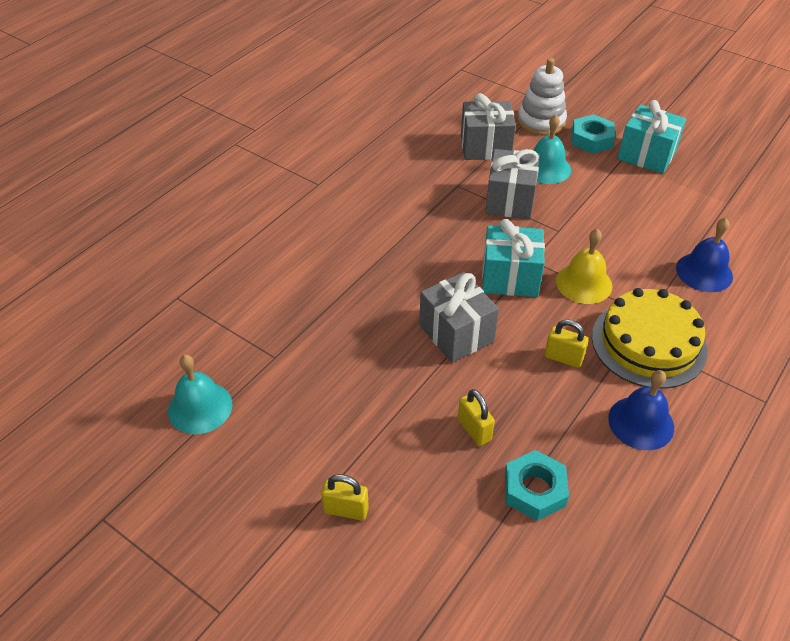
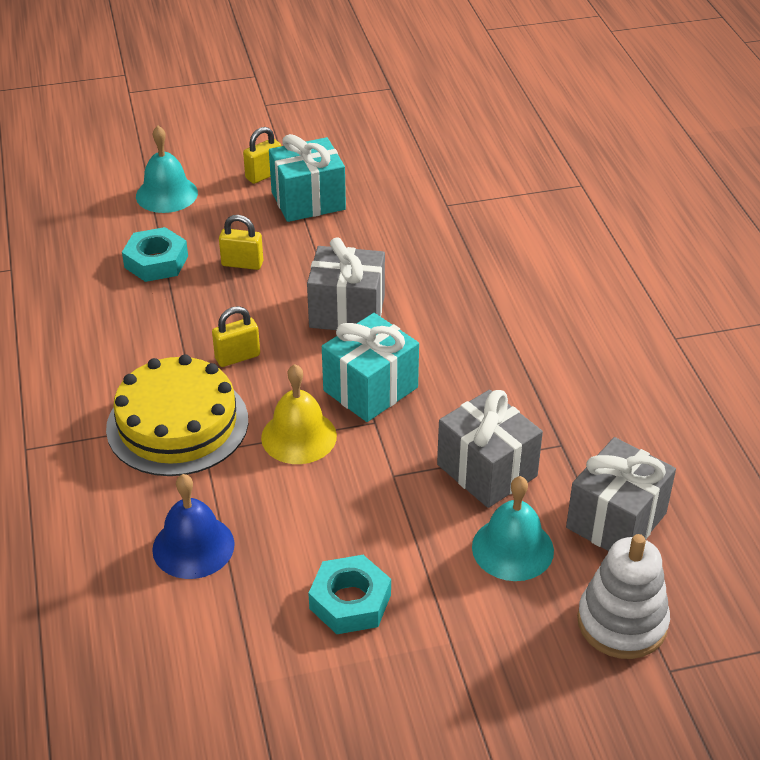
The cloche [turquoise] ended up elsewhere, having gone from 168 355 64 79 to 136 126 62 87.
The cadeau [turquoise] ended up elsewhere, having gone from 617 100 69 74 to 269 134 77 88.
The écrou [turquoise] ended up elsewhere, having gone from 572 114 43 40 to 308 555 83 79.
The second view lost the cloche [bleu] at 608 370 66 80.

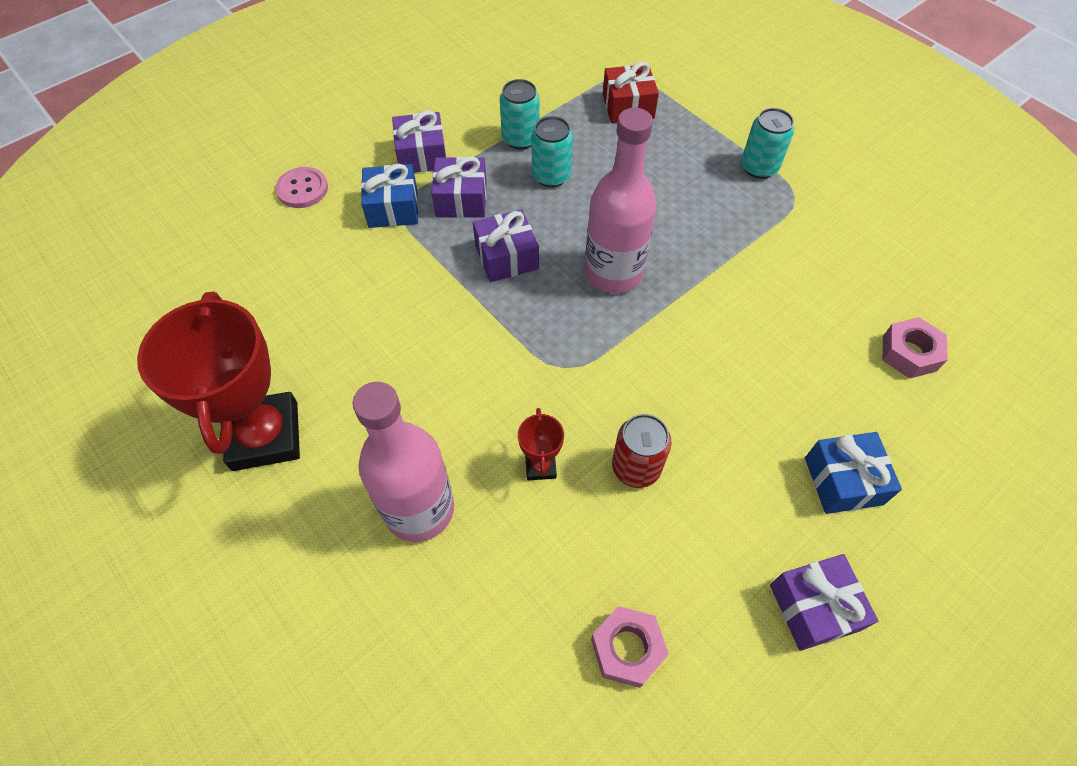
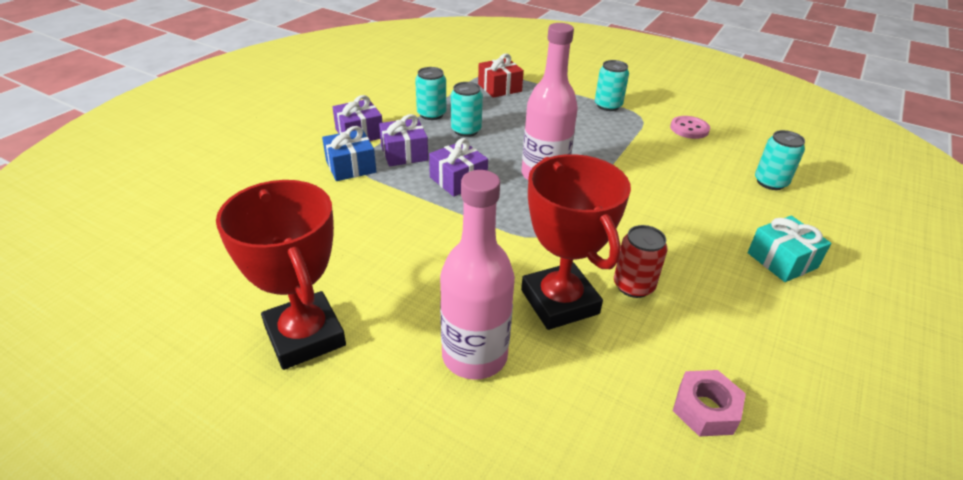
The size of the trophée [rouge] at 518 408 46 72 changed by a factor of 2.31.
The bouton [rose] ended up elsewhere, having gone from 275 167 53 41 to 670 116 40 23.
What was the cadeau [bleu] at 805 432 97 82 turned into the cadeau [turquoise] at 748 216 83 66.
Where the écrou [rose] stood at 883 317 65 62, the canette [turquoise] came to stand at 755 130 50 60.
The second view lost the cadeau [violet] at 770 554 108 97.

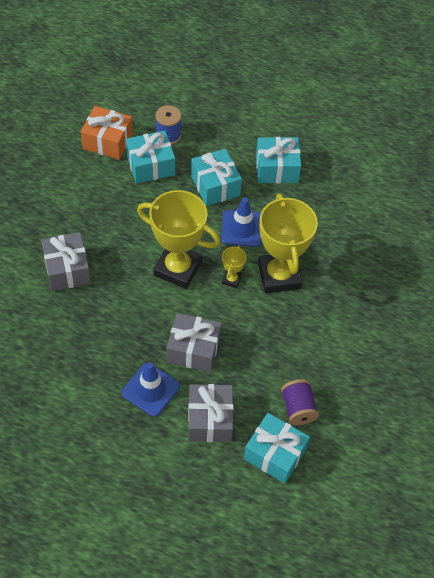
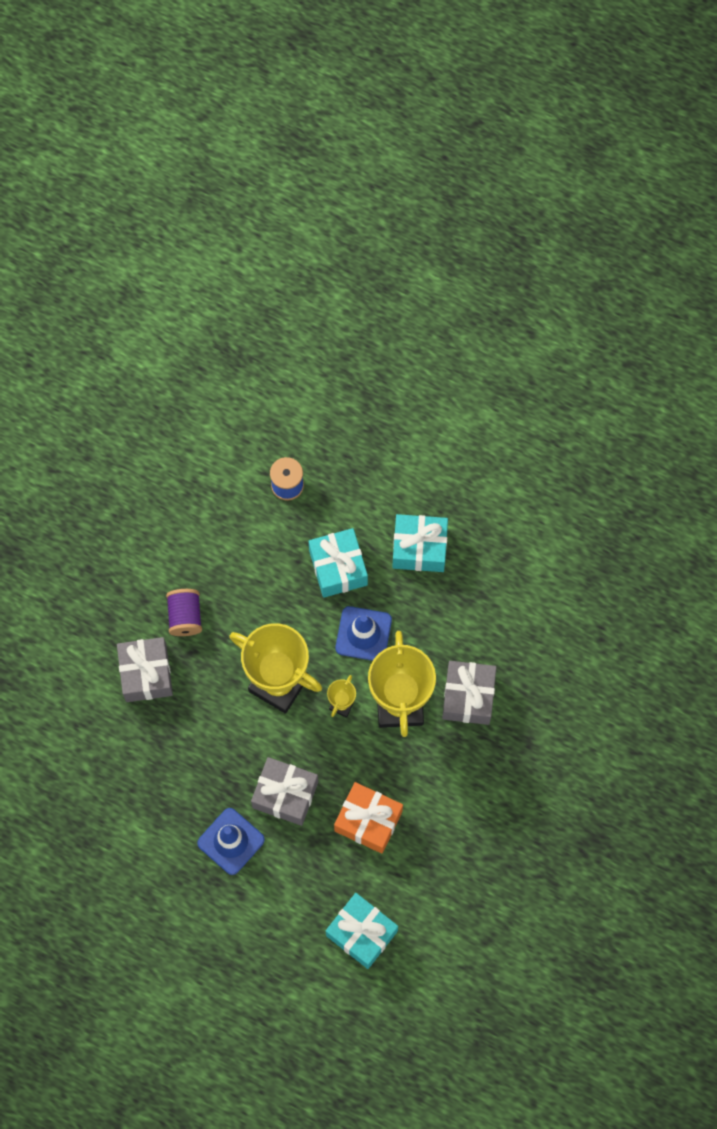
The bobine [violet] ended up elsewhere, having gone from 281 379 38 46 to 166 589 36 47.
The cadeau [orange] ended up elsewhere, having gone from 81 106 52 54 to 334 782 69 72.
The cadeau [gris] ended up elsewhere, having gone from 188 384 46 58 to 442 661 54 64.
The second view lost the cadeau [turquoise] at 126 131 49 53.

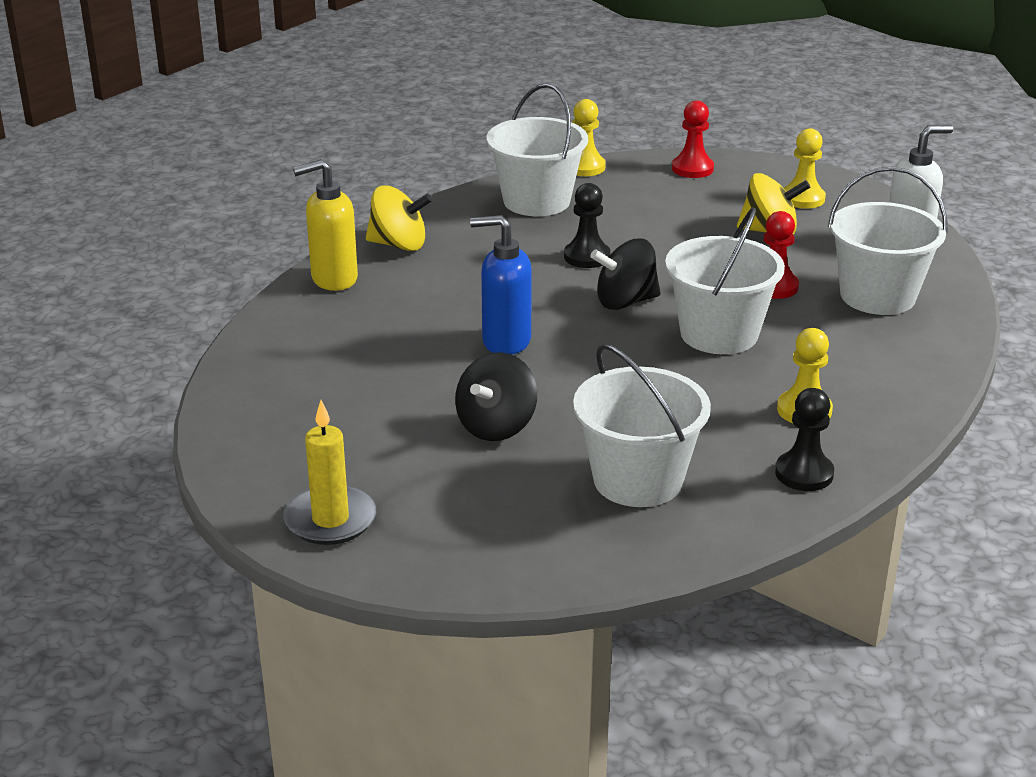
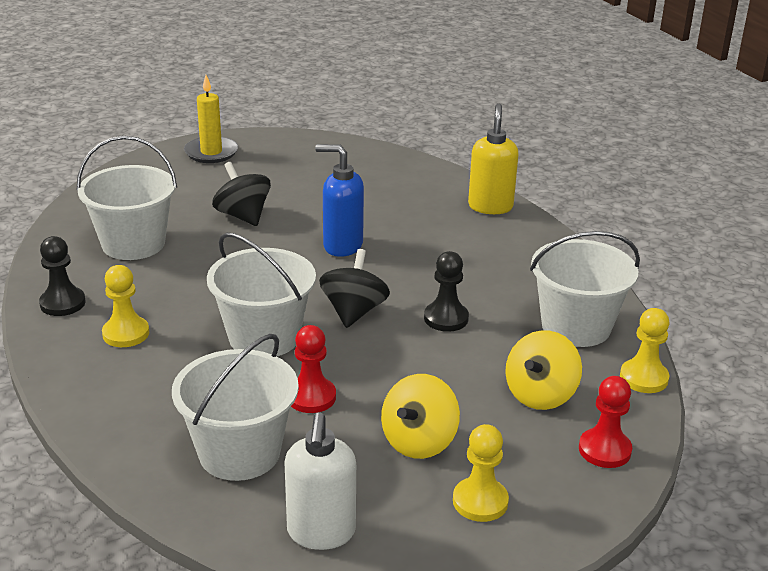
The distributeur de savon [bleu] at 470 215 62 140 ended up facing another way, 105 degrees counterclockwise from before.
The toupie [jaune] ended up elsewhere, having gone from 366 185 66 66 to 505 330 77 80.

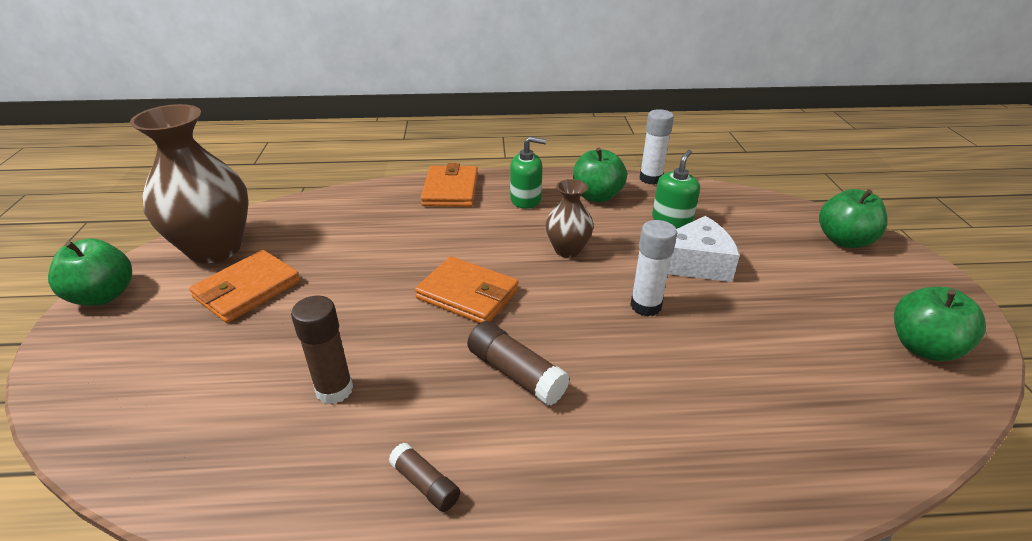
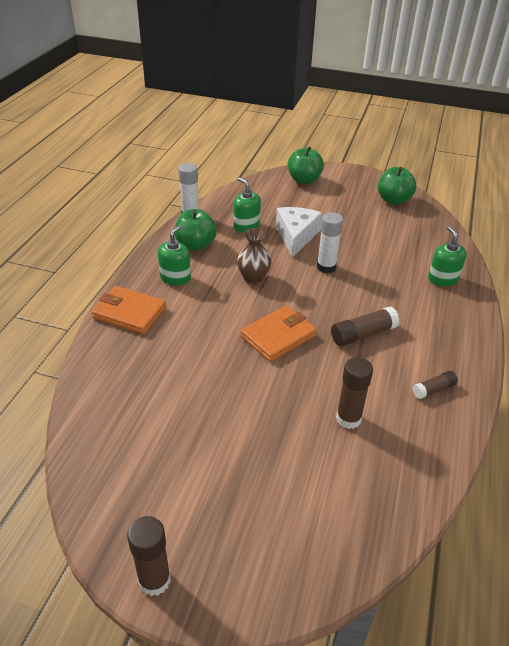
Where the pomme [vert] stood at 48 238 84 68, the bâton de colle [marron] came to stand at 127 516 44 80.
The second view gained the distributeur de savon [vert] at 428 226 39 60.
The second view lost the vase [marron] at 130 104 119 159.
The second view lost the portefeuille [orange] at 189 250 111 73.

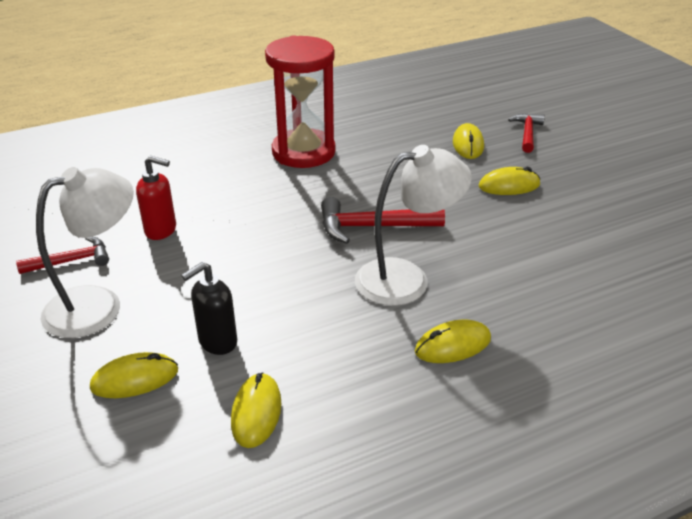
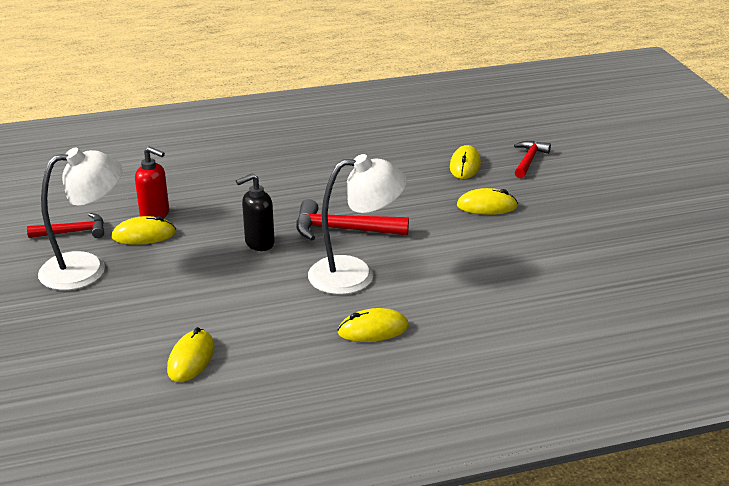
The souris [jaune] ended up elsewhere, having gone from 90 352 88 46 to 112 216 64 29.
The distributeur de savon [noir] ended up elsewhere, having gone from 181 262 56 93 to 236 173 39 78.
The second view lost the sablier [rouge] at 265 35 71 133.

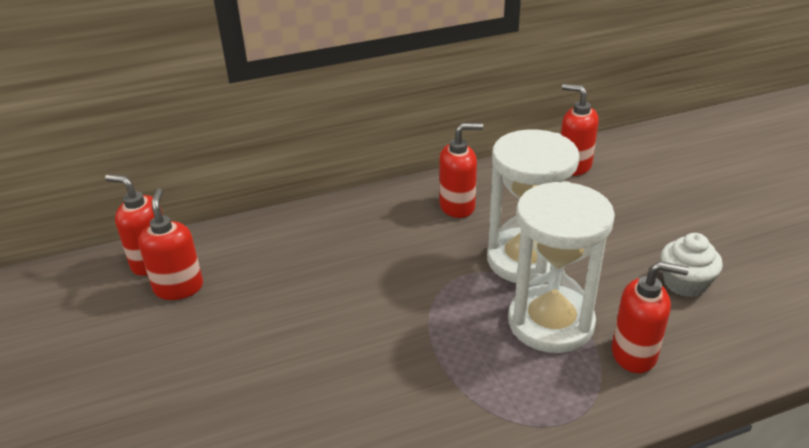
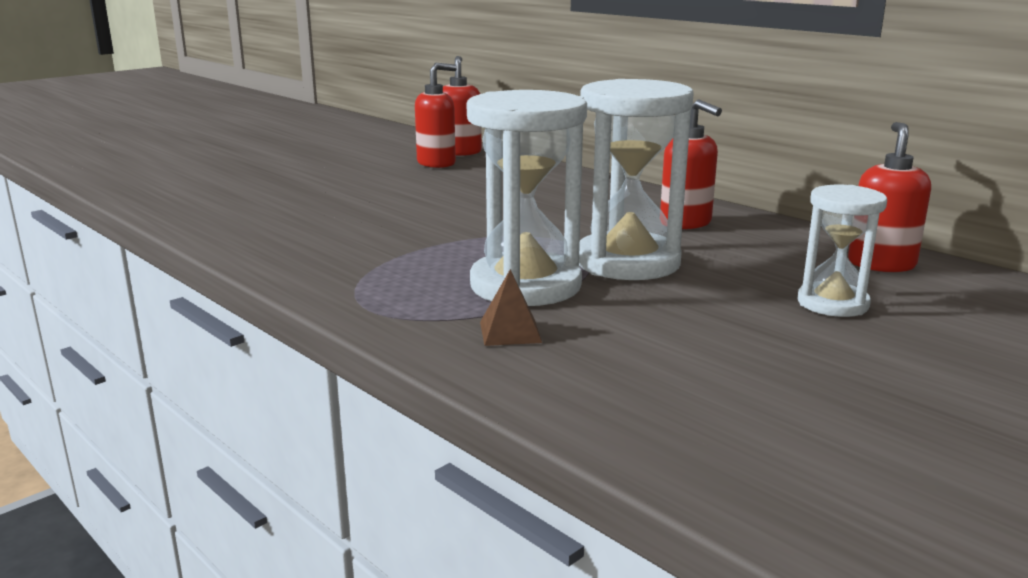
Where the distributeur de savon [rouge] stood at 612 261 77 112, the pyramide [marron] came to stand at 480 269 62 77.
The second view gained the sablier [blanc] at 798 185 89 132.
The second view lost the muffin [blanc] at 661 233 62 64.

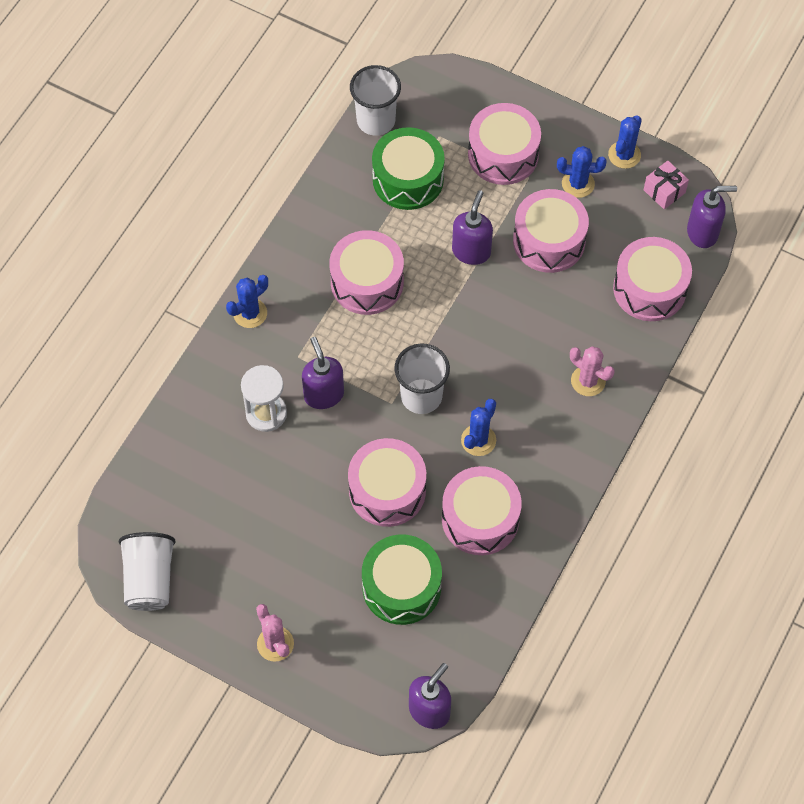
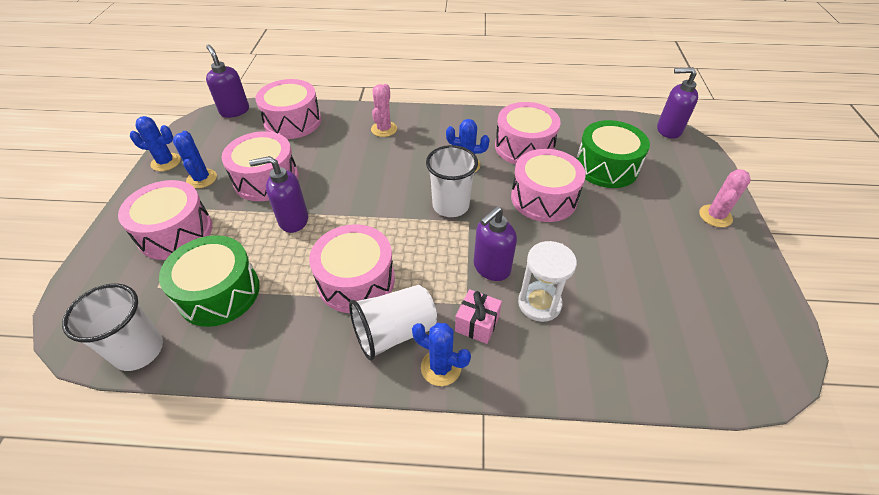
The gobelet [blanc] ended up elsewhere, having gone from 118 532 58 79 to 349 285 88 75.
The cadeau [rose] ended up elsewhere, having gone from 644 161 45 48 to 455 289 47 55.

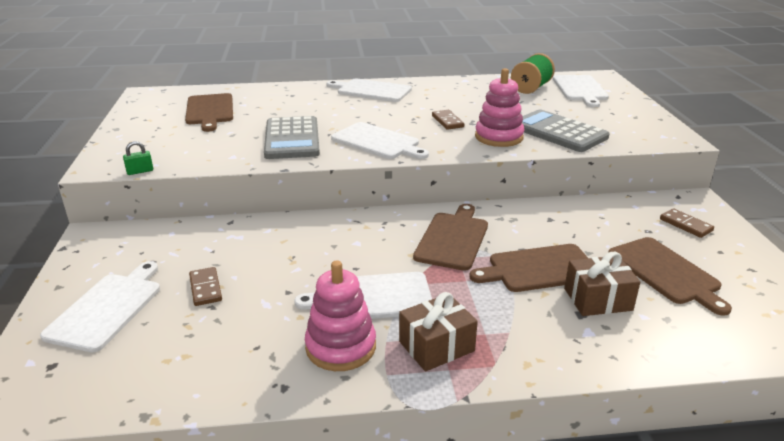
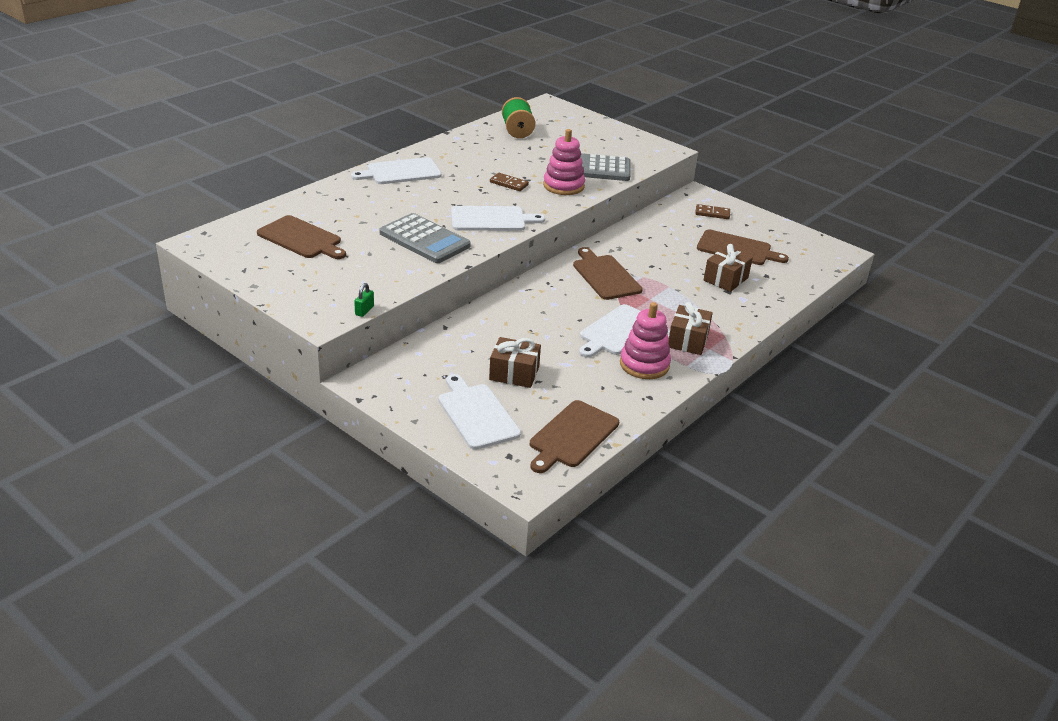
Where the domino [marron] stood at 189 267 33 39, the cadeau [marron] came to stand at 489 337 52 51.
The planche à découper [marron] ended up elsewhere, having gone from 469 244 119 48 to 530 400 89 73.
The second view lost the planche à découper [blanc] at 553 75 56 33.

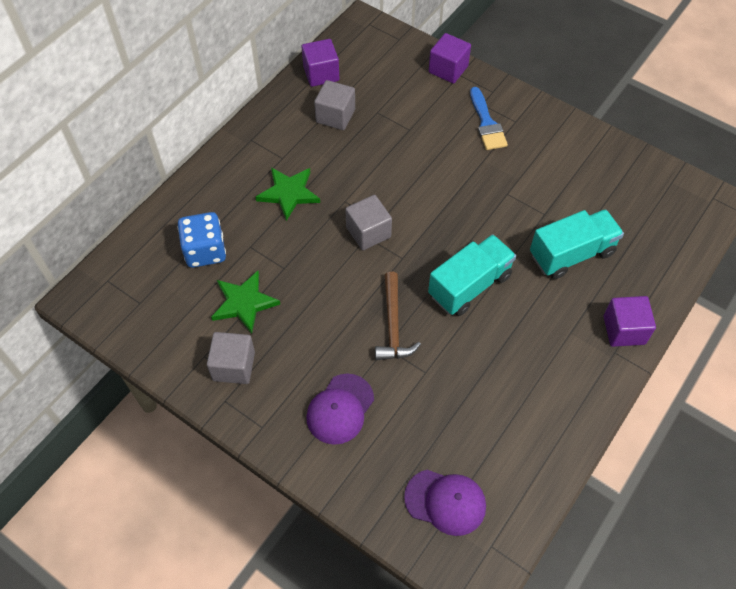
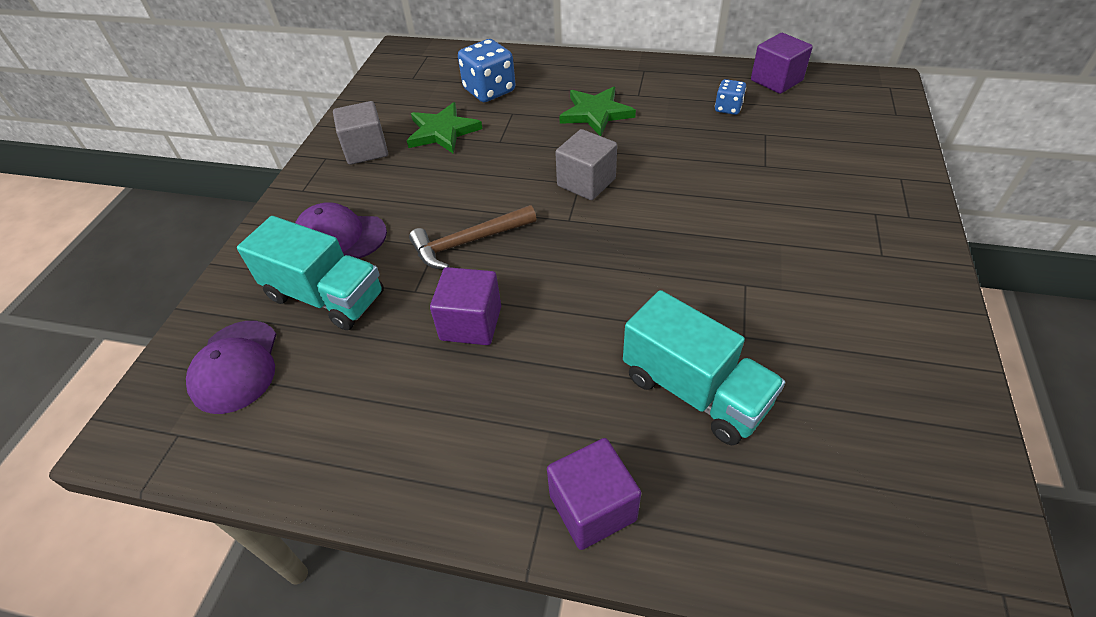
The camion [turquoise] ended up elsewhere, having gone from 428 234 88 82 to 237 216 147 114.
The cube [violet] ended up elsewhere, having gone from 429 33 42 51 to 430 267 71 78.
Where the cube [gris] stood at 314 80 41 50, the dé [bleu] came to stand at 715 79 31 36.
The second view lost the pinceau [bleu] at 470 87 38 63.

